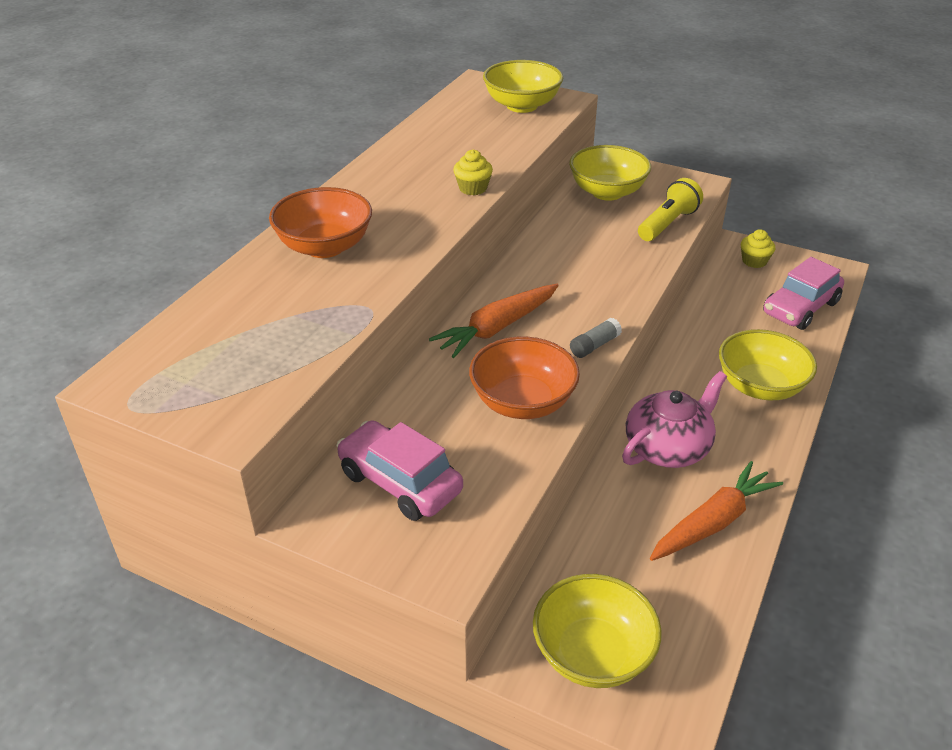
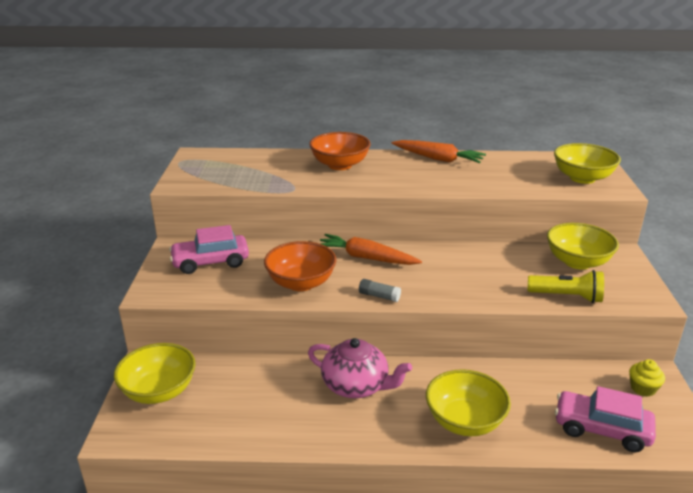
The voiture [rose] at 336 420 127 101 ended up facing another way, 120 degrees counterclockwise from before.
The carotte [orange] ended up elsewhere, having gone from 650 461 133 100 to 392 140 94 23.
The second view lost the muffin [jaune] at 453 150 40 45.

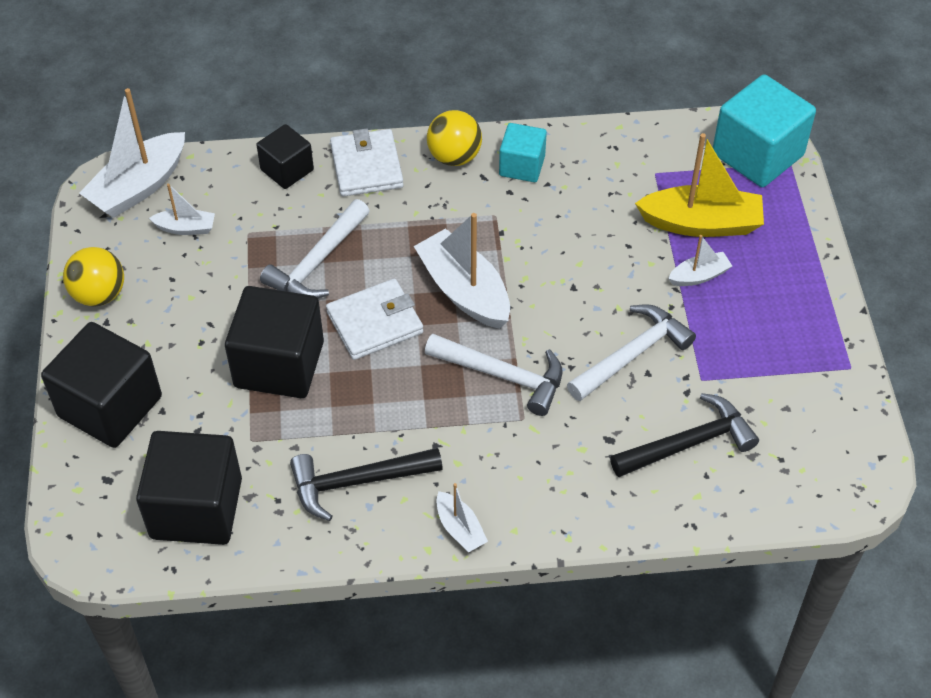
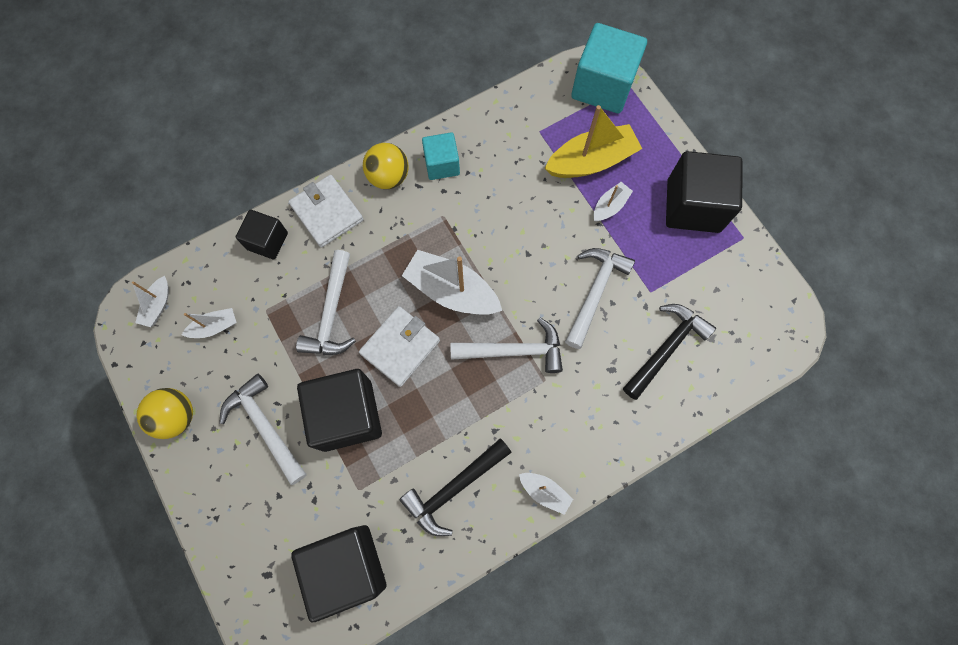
The size of the bateau [blanc] at 79 88 106 130 changed by a factor of 0.51.
The second view gained the marteau [blanc] at 219 374 88 111.
The cube [noir] ended up elsewhere, having gone from 41 322 121 126 to 666 151 76 82.

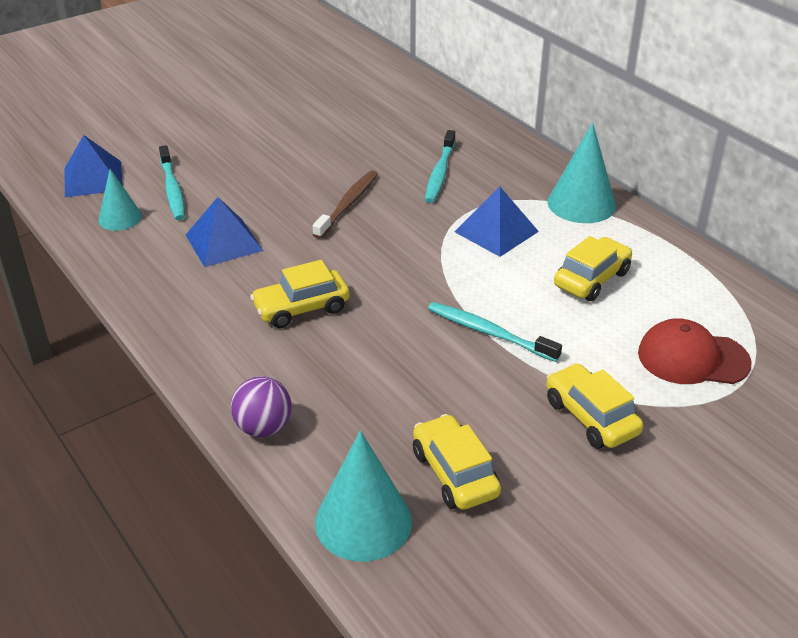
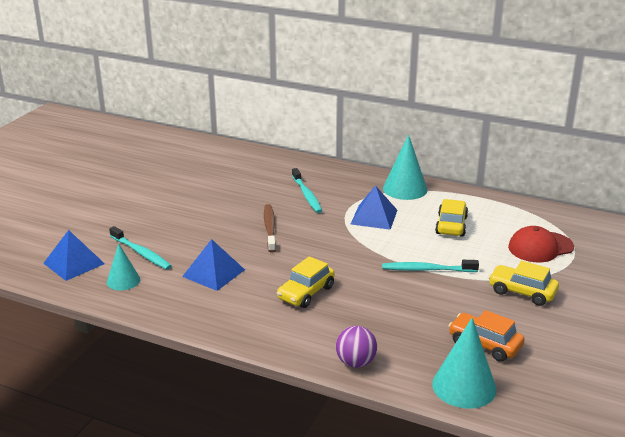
What was the voiture [jaune] at 413 414 88 96 turned into the voiture [orange] at 449 310 76 52.

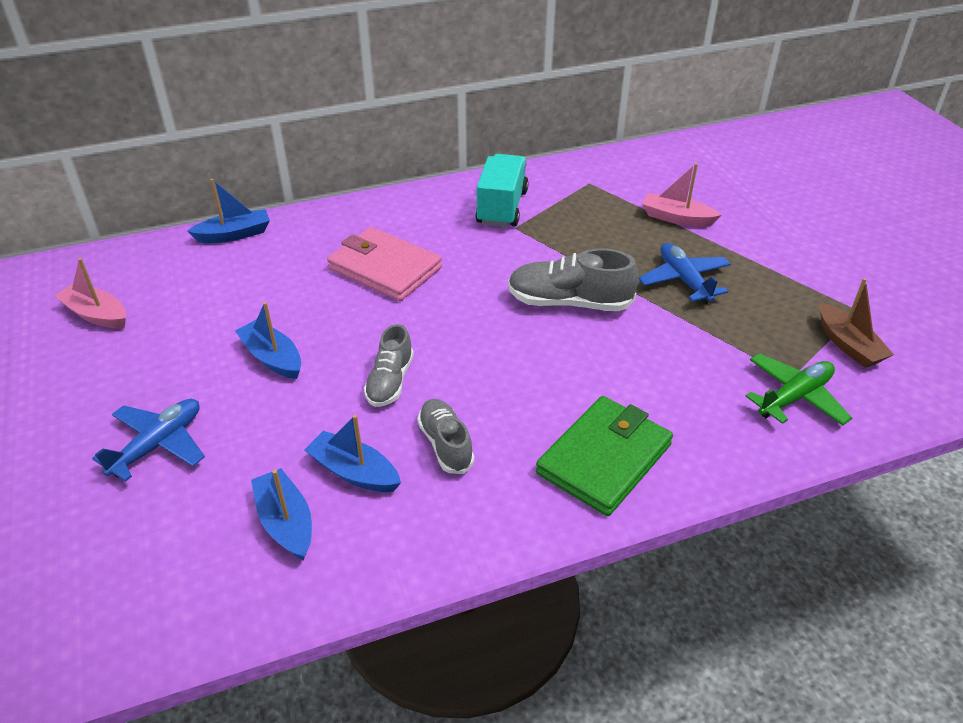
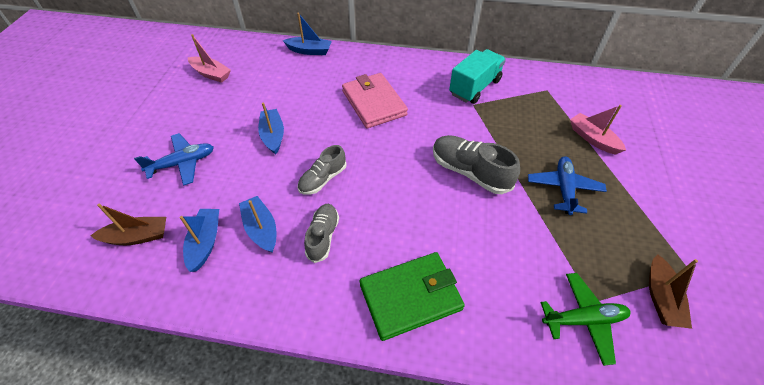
The second view gained the bateau [marron] at 90 203 76 42.
The bateau [rose] at 54 258 72 71 ended up facing another way, 150 degrees clockwise from before.

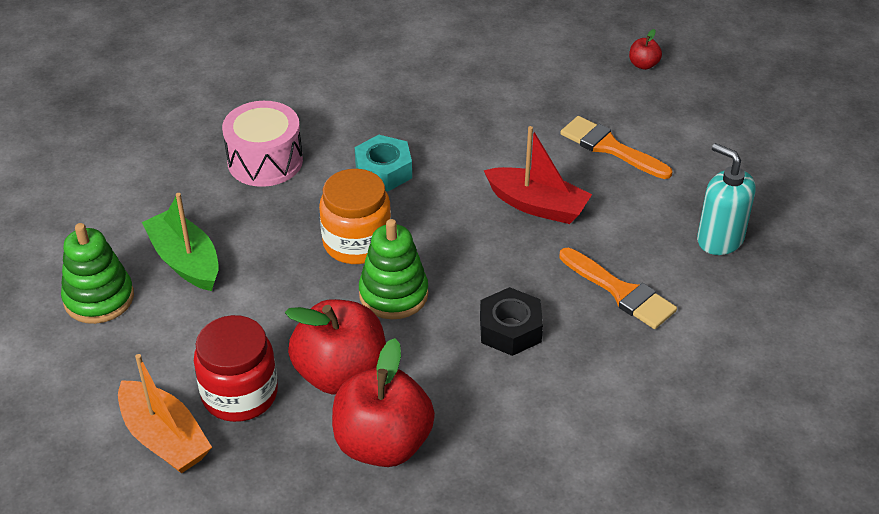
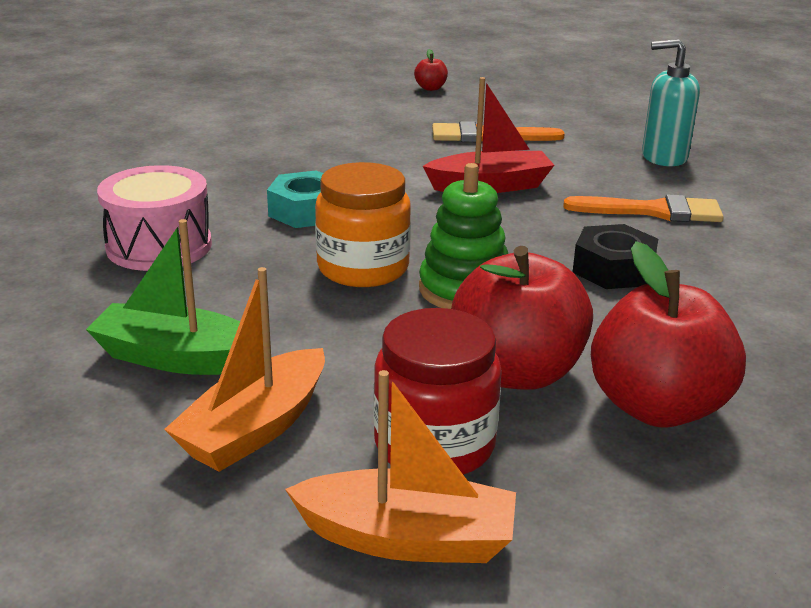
The second view gained the bateau [orange] at 164 267 161 205.
The second view lost the jouet à empiler [vert] at 61 223 73 101.

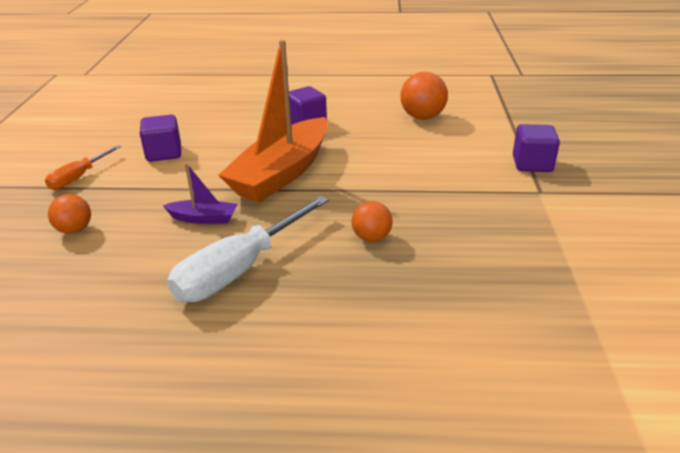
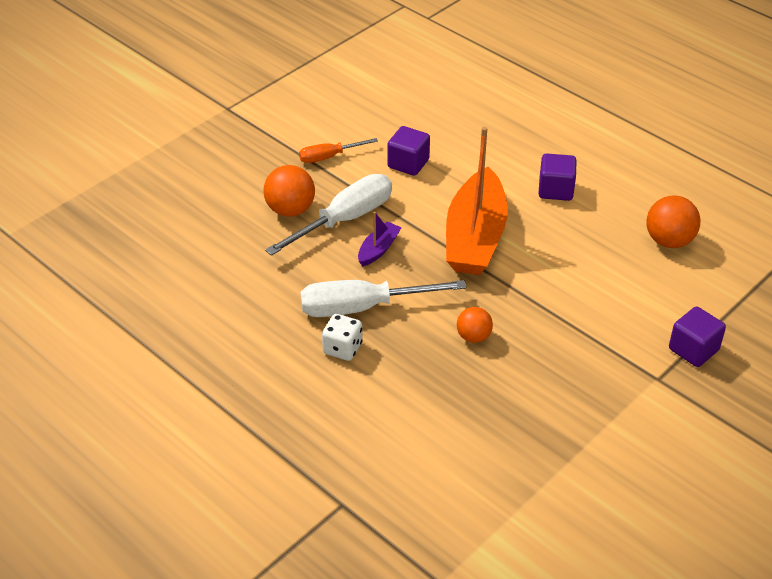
The size of the balle [orange] at 48 194 43 40 changed by a factor of 1.57.
The second view gained the tournevis [blanc] at 265 174 127 82.
The second view gained the dé [blanc] at 322 314 41 47.
The bateau [violet] at 162 163 75 61 ended up facing another way, 105 degrees counterclockwise from before.
The bateau [orange] at 218 40 110 162 ended up facing another way, 60 degrees counterclockwise from before.

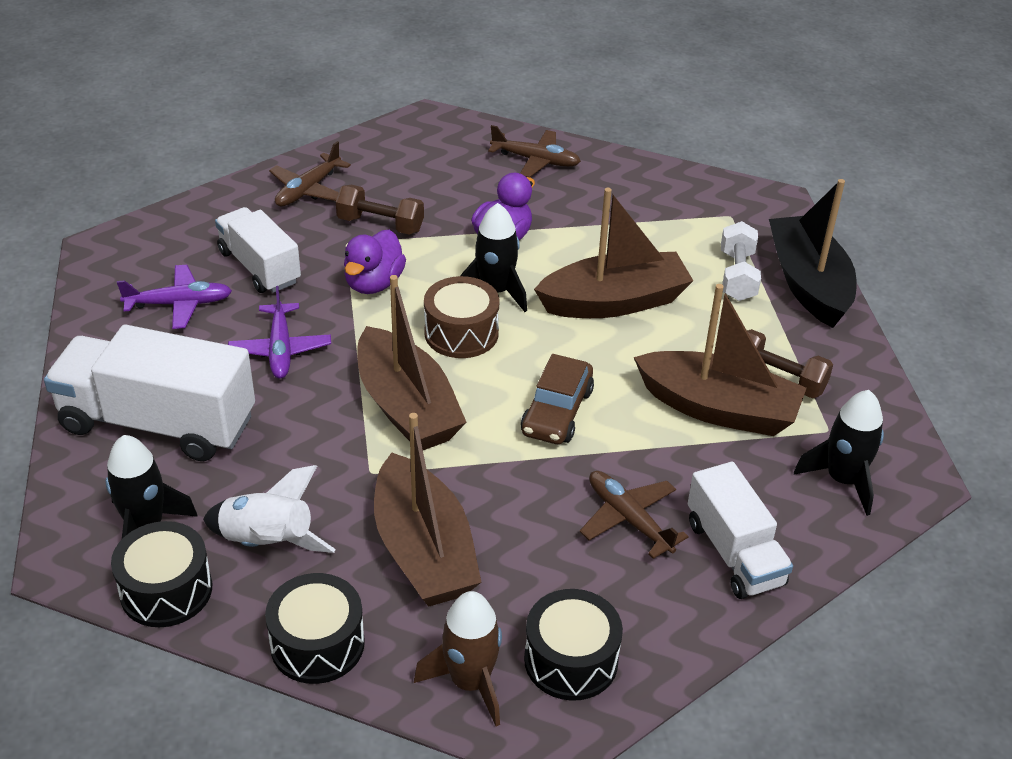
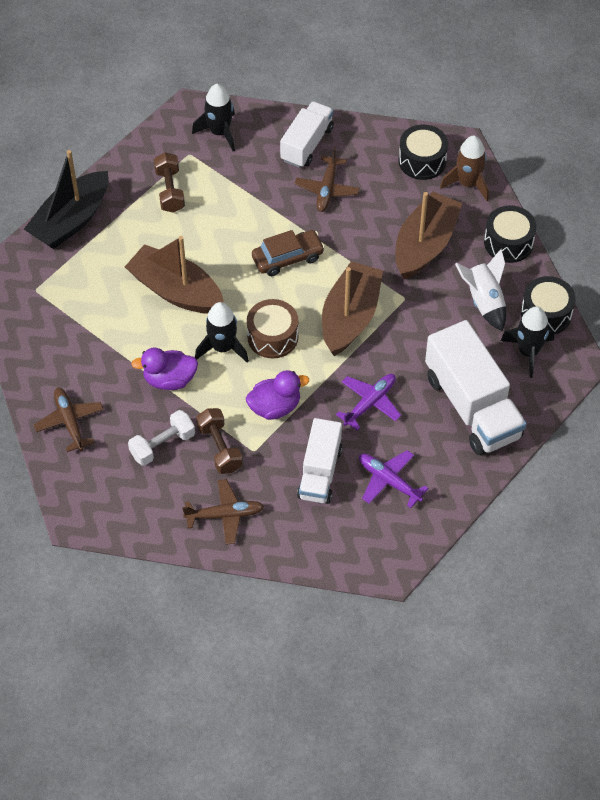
The haltère [blanc] ended up elsewhere, having gone from 721 221 40 80 to 128 410 67 56.
The second view lost the bateau [marron] at 634 284 173 152.

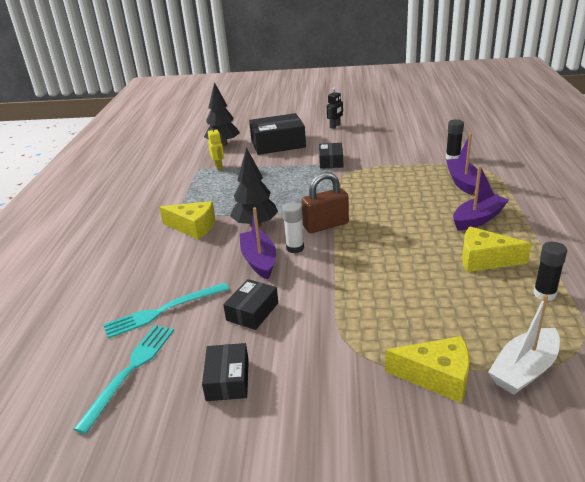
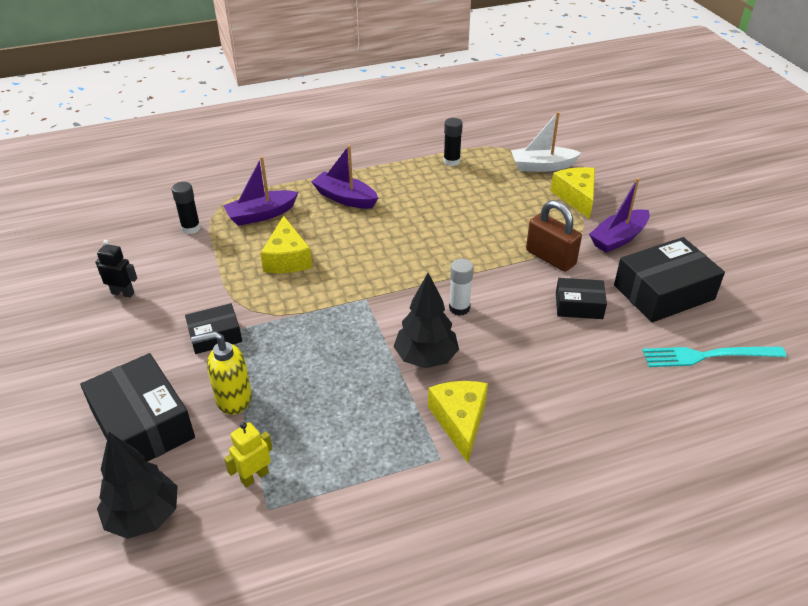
The robot [noir] ended up elsewhere, having gone from 327 87 16 42 to 95 240 42 58.
The second view gained the distributeur de savon [jaune] at 191 331 61 84.
The fromage [jaune] ended up elsewhere, having gone from 462 226 70 46 to 260 215 52 58.
The bateau [blanc] at 488 294 72 101 ended up facing another way, 150 degrees clockwise from before.
The cadenas [marron] ended up elsewhere, having gone from 301 172 48 61 to 526 200 56 72.
The bateau [violet] ended up elsewhere, having gone from 240 207 36 73 to 589 178 61 75.
The size of the boîte [noir] at 202 343 47 58 changed by a factor of 1.78.
The second view lost the fourchette [turquoise] at 103 283 126 56.

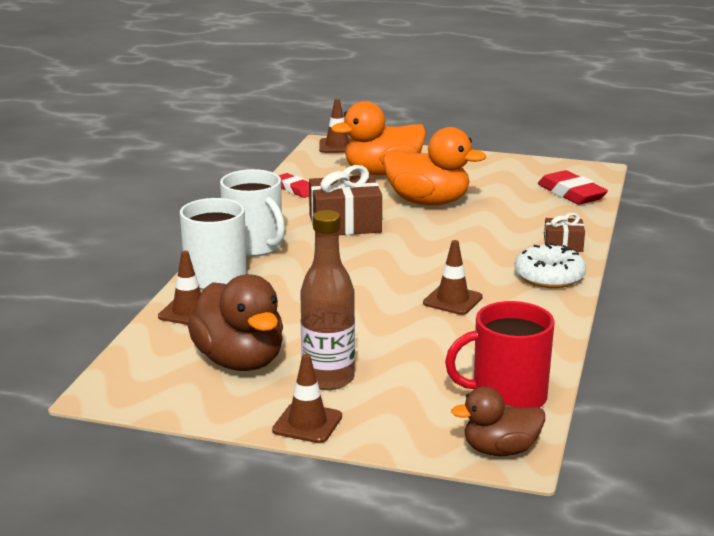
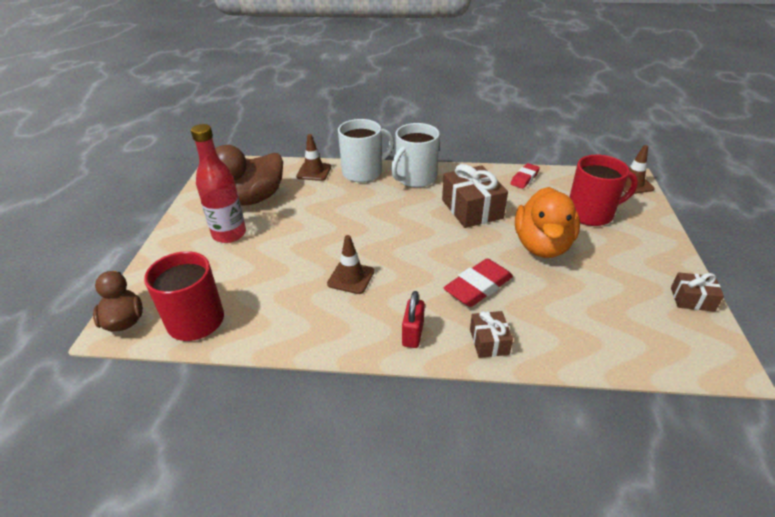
What was the bouteille [marron] at 300 210 55 180 turned into the bouteille [rouge] at 191 124 55 119.
Where the beignet [blanc] stood at 514 243 72 45, the cadenas [rouge] came to stand at 402 291 23 57.
The gomme [rouge] ended up elsewhere, having gone from 538 170 70 35 to 444 258 69 49.
Where the canard [orange] stood at 331 101 95 74, the tasse [rouge] came to stand at 569 155 69 71.
The second view gained the cadeau [marron] at 671 272 53 40.
The second view lost the cône de chantier [marron] at 272 354 70 89.

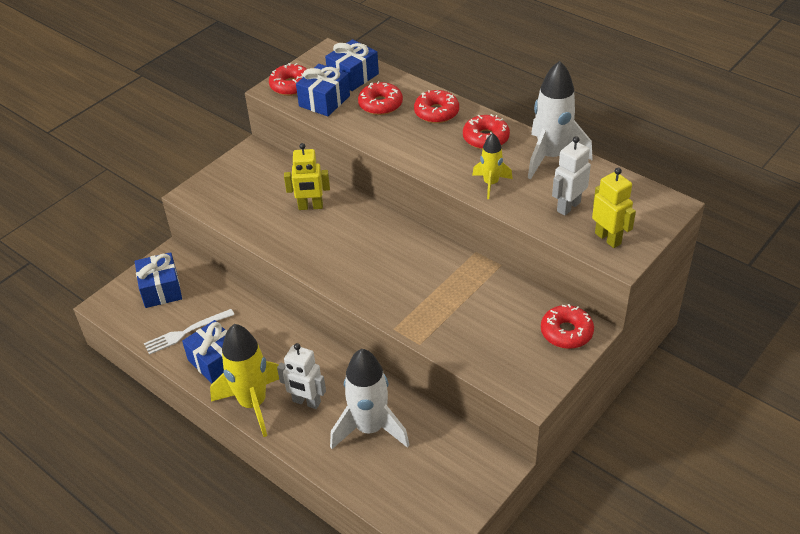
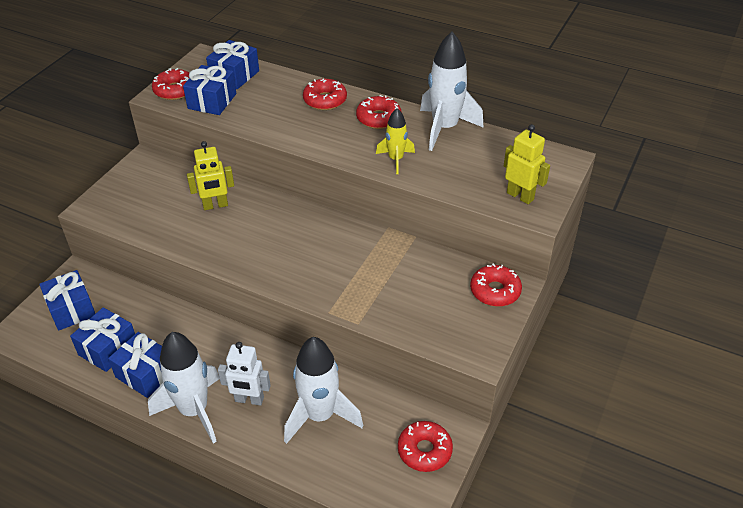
Where the fourchette [blanc] stood at 144 309 90 46, the cadeau [bleu] came to stand at 70 307 65 65.
What was the fusée [jaune] at 210 324 69 113 turned into the fusée [blanc] at 148 332 72 112.
The beignet [rouge] ended up elsewhere, having gone from 358 81 45 34 to 398 421 55 51.
The second view lost the robot [blanc] at 552 136 39 80.

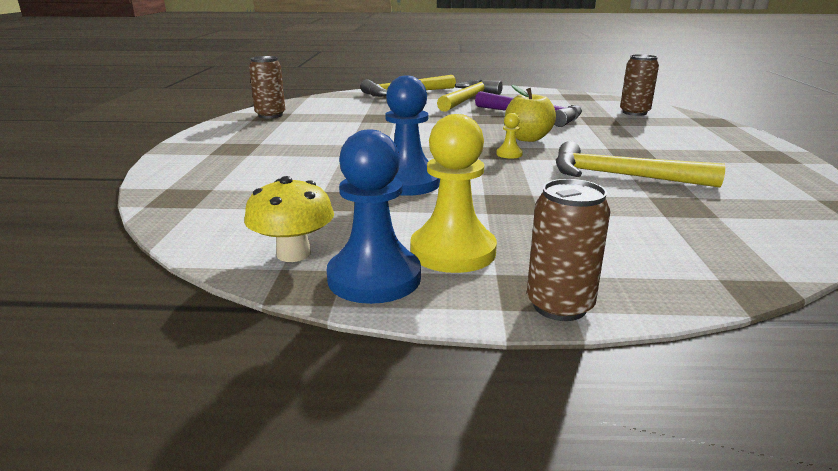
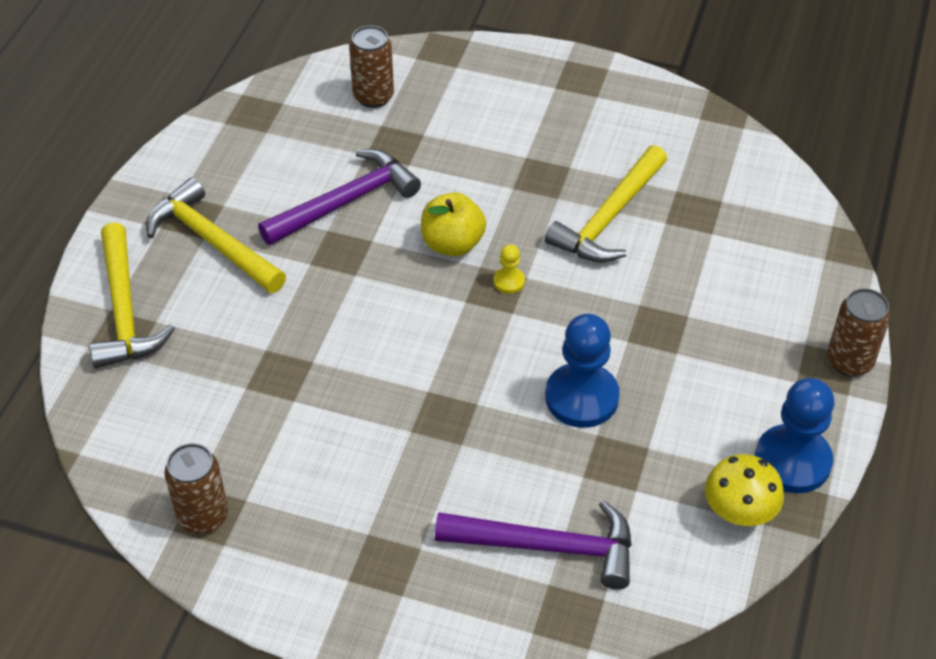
The second view gained the marteau [violet] at 435 500 197 90.
The second view lost the pion [jaune] at 410 114 87 159.

